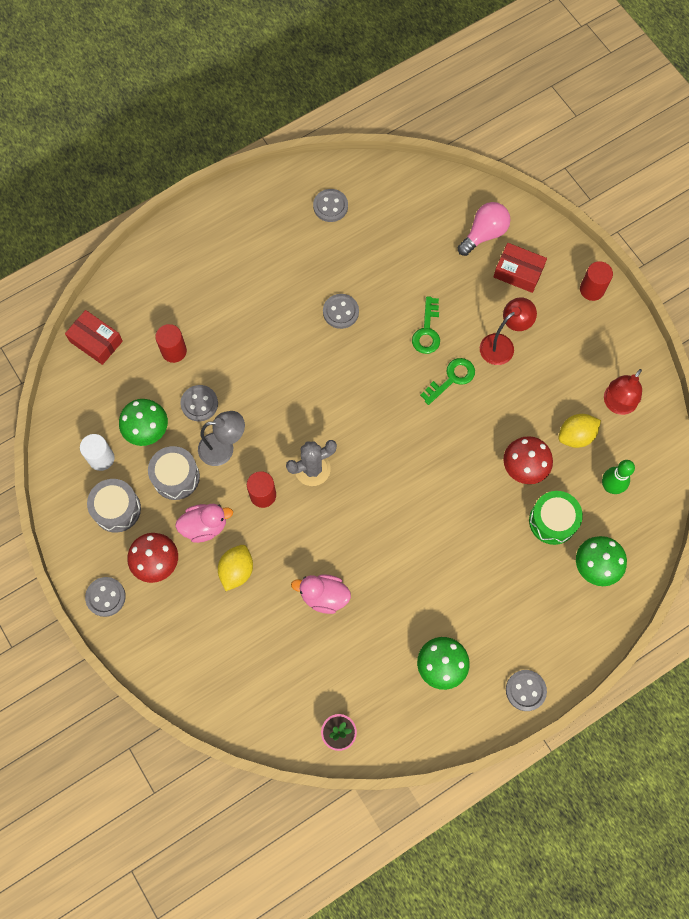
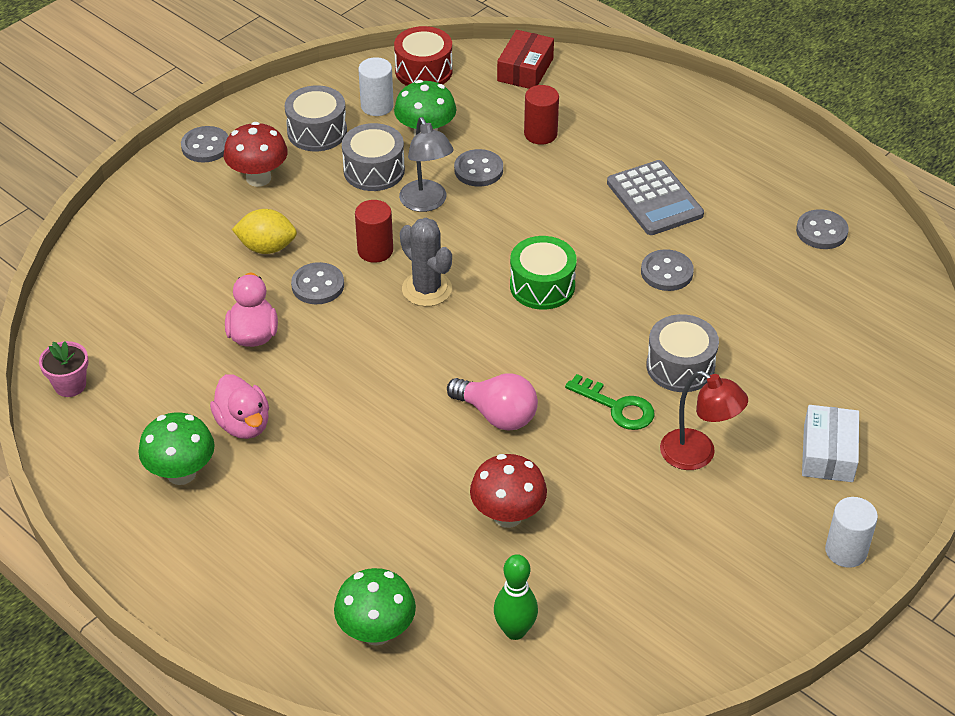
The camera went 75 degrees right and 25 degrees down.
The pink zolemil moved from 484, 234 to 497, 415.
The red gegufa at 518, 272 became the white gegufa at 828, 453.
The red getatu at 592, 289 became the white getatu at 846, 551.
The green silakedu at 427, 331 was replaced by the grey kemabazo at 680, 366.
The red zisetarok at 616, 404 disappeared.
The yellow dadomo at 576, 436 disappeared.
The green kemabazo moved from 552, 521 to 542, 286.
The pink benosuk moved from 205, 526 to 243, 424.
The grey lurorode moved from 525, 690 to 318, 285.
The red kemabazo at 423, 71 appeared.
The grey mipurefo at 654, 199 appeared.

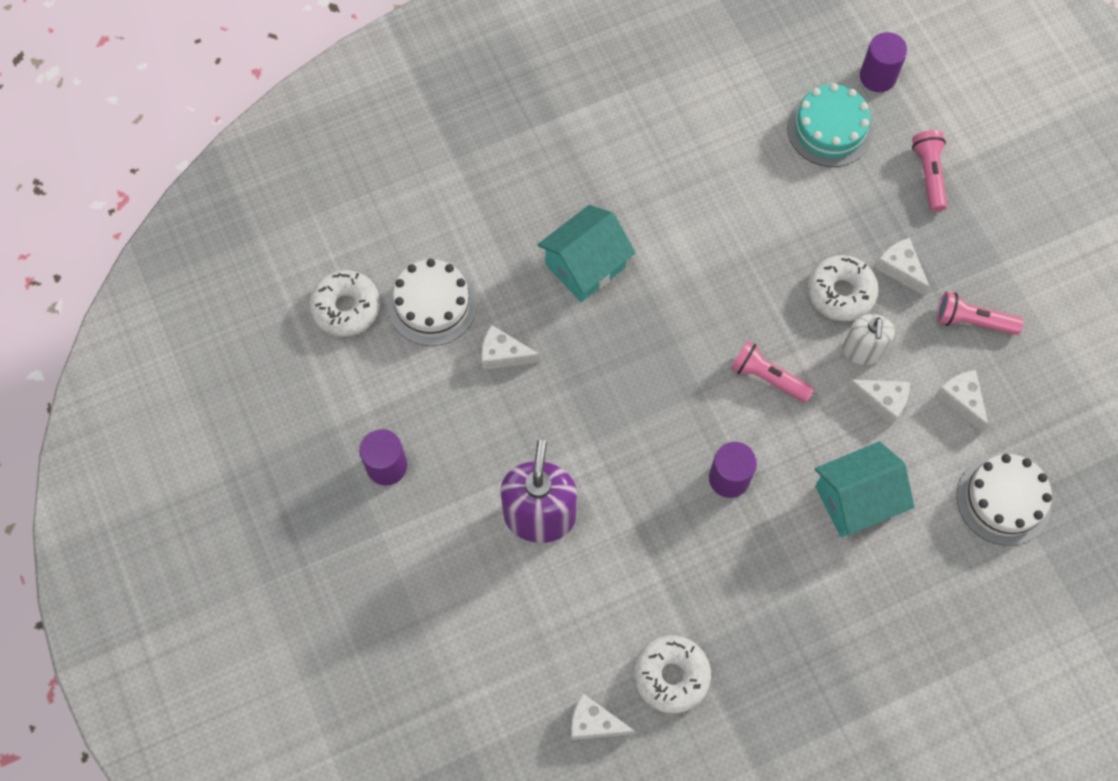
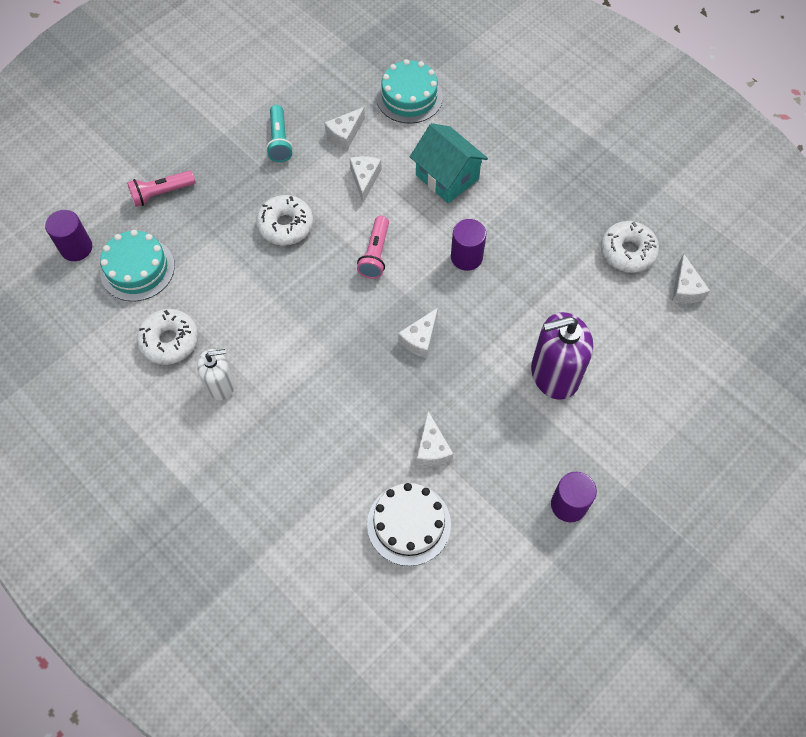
The camera went 110 degrees left and 5 degrees down.
The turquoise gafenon at 585, 266 disappeared.
The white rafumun moved from 900, 269 to 420, 339.
The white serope moved from 346, 308 to 169, 341.
The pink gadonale at 972, 321 became the turquoise gadonale at 279, 141.
The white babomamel moved from 862, 350 to 220, 385.
The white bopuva at 1003, 499 became the turquoise bopuva at 409, 97.

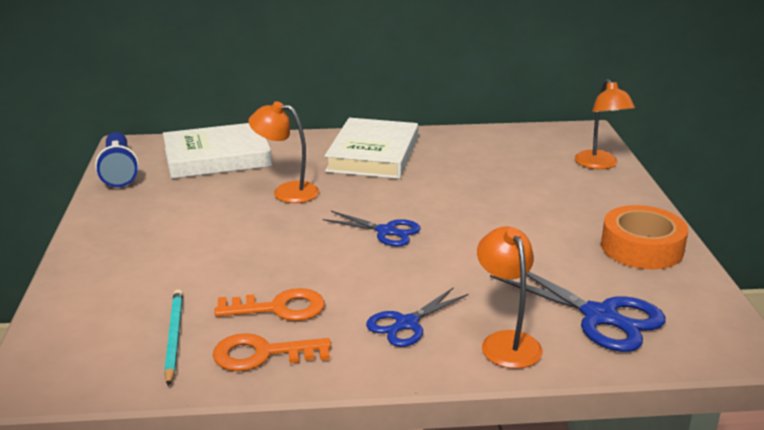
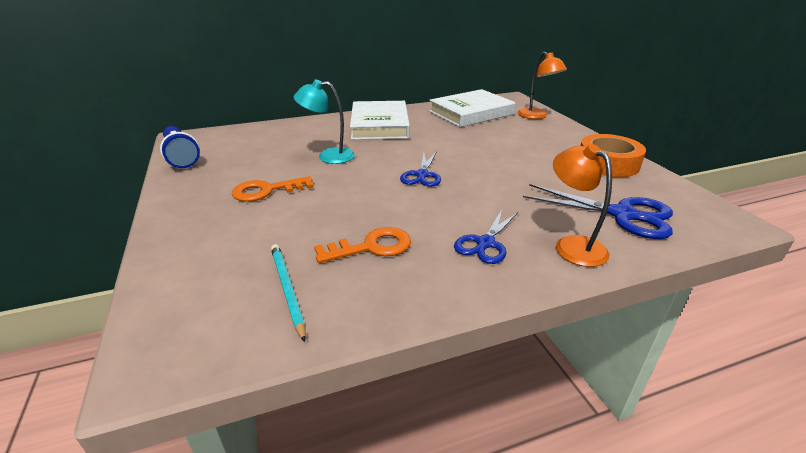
The camera went 15 degrees left and 5 degrees up.
The orange zisetarok at 286, 192 became the turquoise zisetarok at 328, 156.
The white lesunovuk moved from 217, 157 to 471, 113.
The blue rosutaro at 386, 231 turned 90 degrees clockwise.
The orange silakedu moved from 262, 354 to 267, 191.

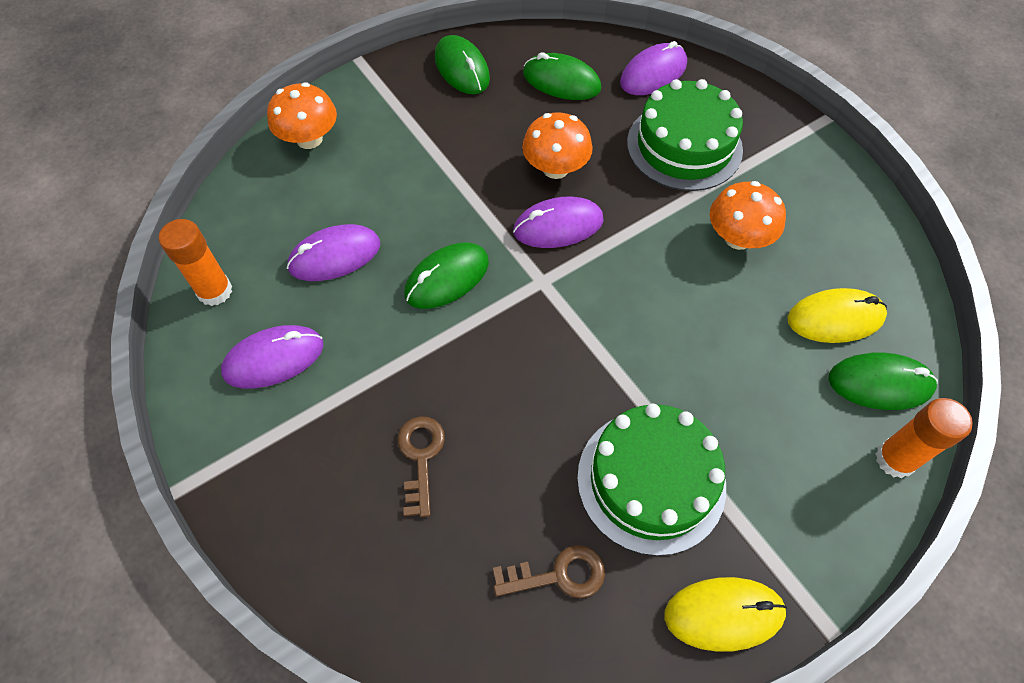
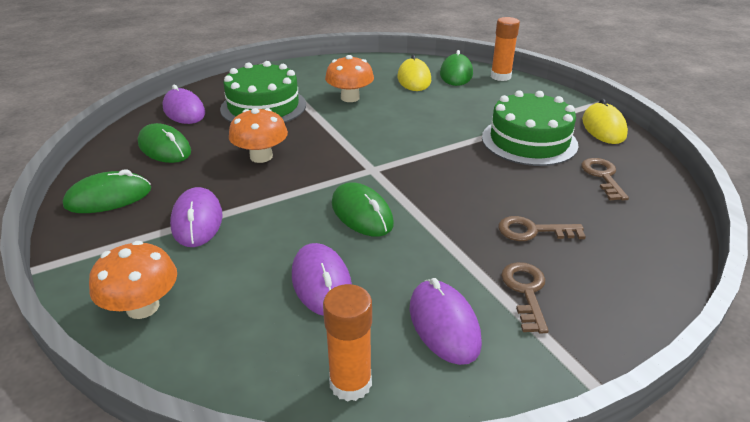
The camera went 85 degrees left and 25 degrees down.
The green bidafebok at 561, 81 turned 75 degrees counterclockwise.
The purple bidafebok moved from 558, 226 to 197, 221.
The brown silakedu at 525, 292 appeared.

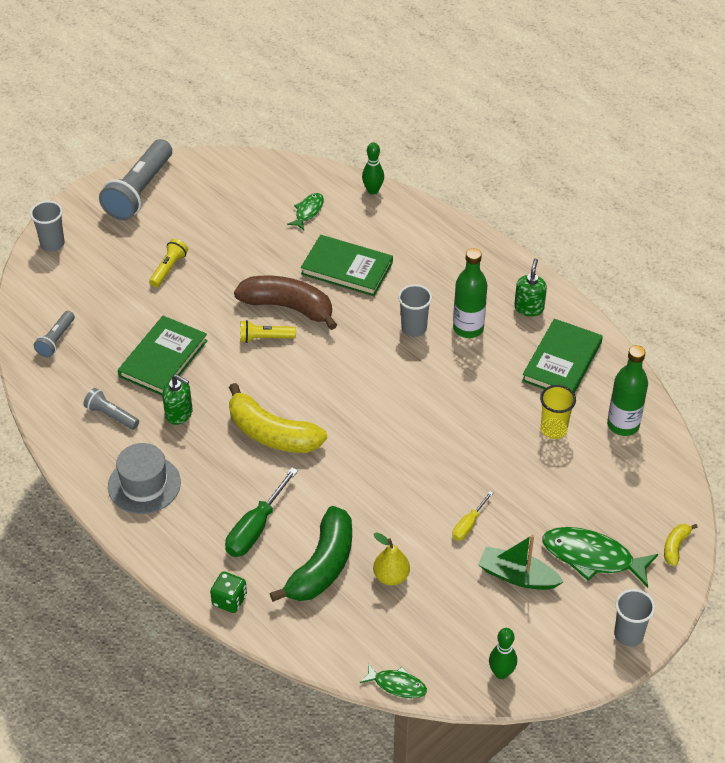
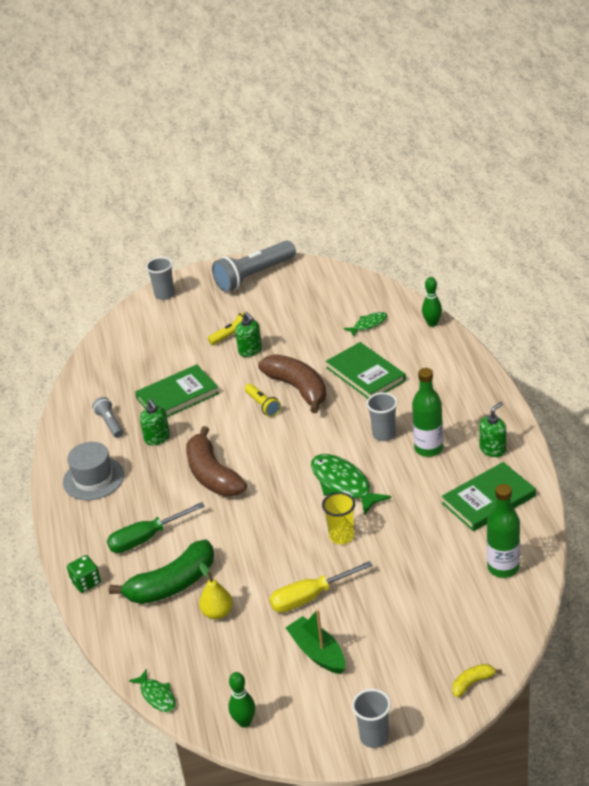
The camera went 35 degrees right and 10 degrees down.
The grey gadonale at 56, 340 disappeared.
The yellow gadonale at 265, 338 turned 150 degrees counterclockwise.
The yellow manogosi at 272, 433 became the brown manogosi at 213, 475.
The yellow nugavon moved from 553, 429 to 341, 536.
The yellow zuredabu at 468, 525 changed to 1.74 times the size.
The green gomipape moved from 592, 557 to 343, 484.
The green babomamel at 250, 350 appeared.

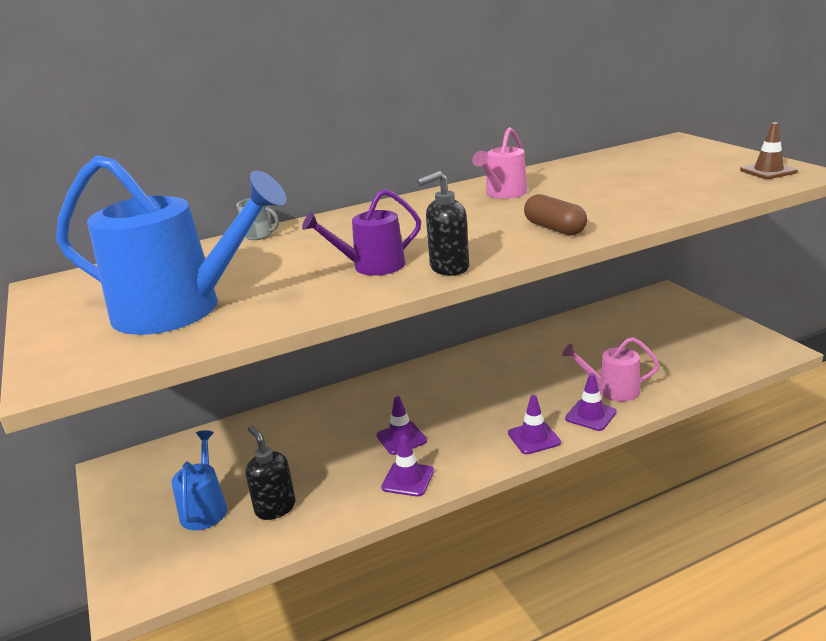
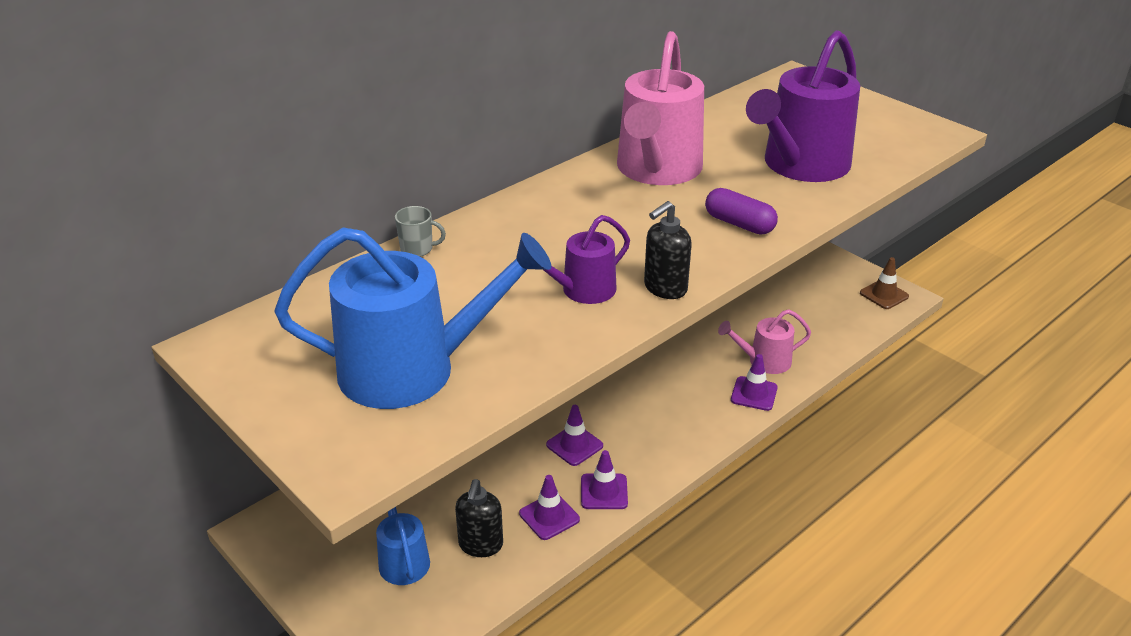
The camera went 20 degrees left and 10 degrees up.
The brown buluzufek moved from 768, 171 to 884, 295.
The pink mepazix at 503, 194 changed to 1.92 times the size.
The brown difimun at 554, 228 became the purple difimun at 739, 224.
The purple buluzufek moved from 534, 438 to 549, 516.
The black babomamel at 275, 508 turned 120 degrees counterclockwise.
The purple mepazix at 801, 165 appeared.

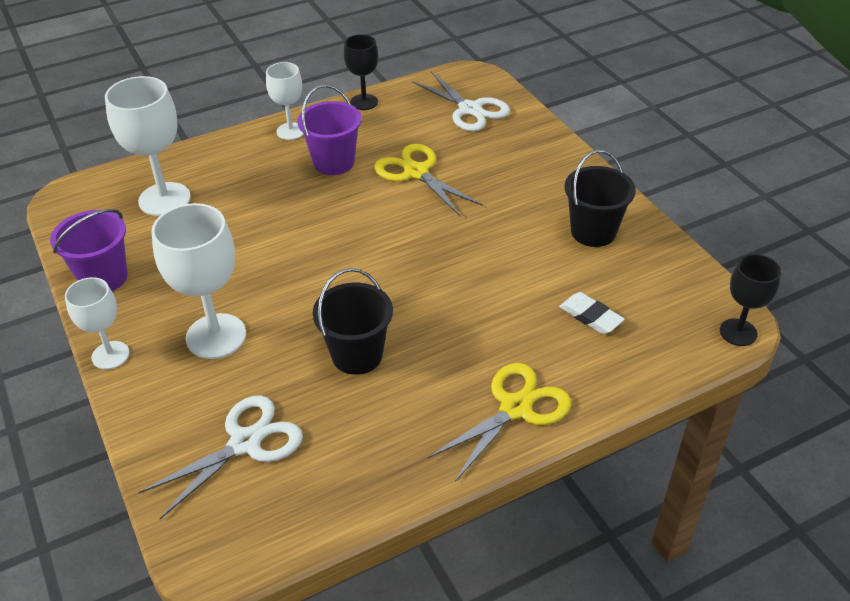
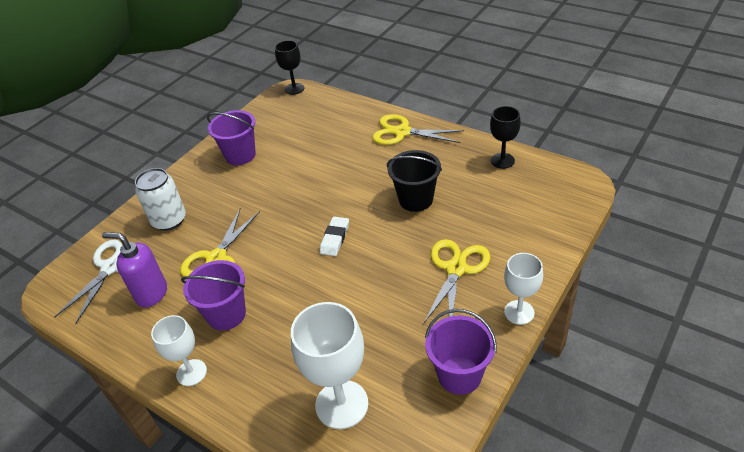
The camera went 115 degrees left and 0 degrees up.
The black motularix moved from 364, 102 to 502, 161.
The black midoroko at 593, 232 became the purple midoroko at 240, 155.
The white motularix at 216, 336 was replaced by the yellow rosutaro at 456, 269.
The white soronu moved from 590, 316 to 335, 238.
The white rosutaro at 245, 443 disappeared.
The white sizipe at 169, 220 appeared.
The purple babomamel at 151, 294 appeared.

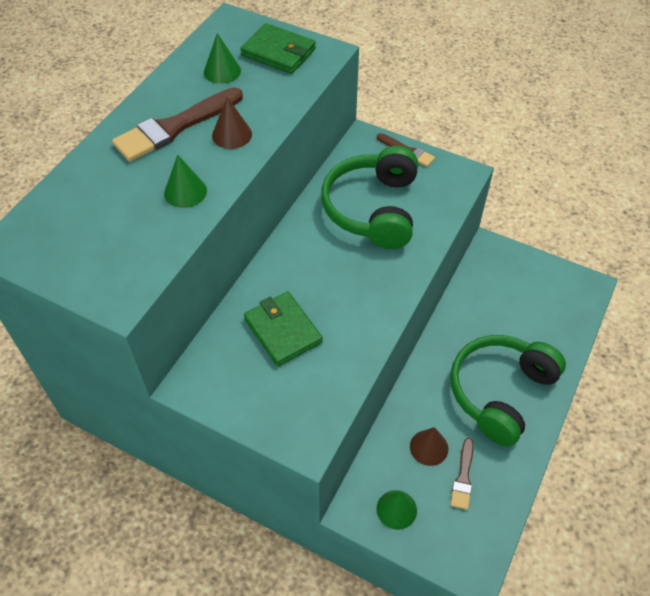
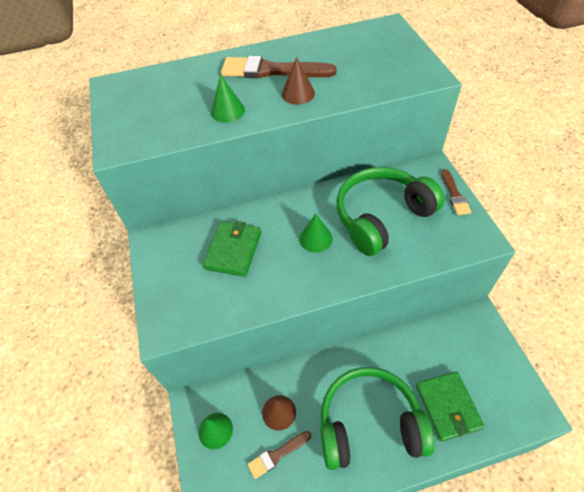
The camera went 50 degrees right and 0 degrees up.
The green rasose moved from 278, 52 to 447, 406.
The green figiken moved from 222, 71 to 315, 238.

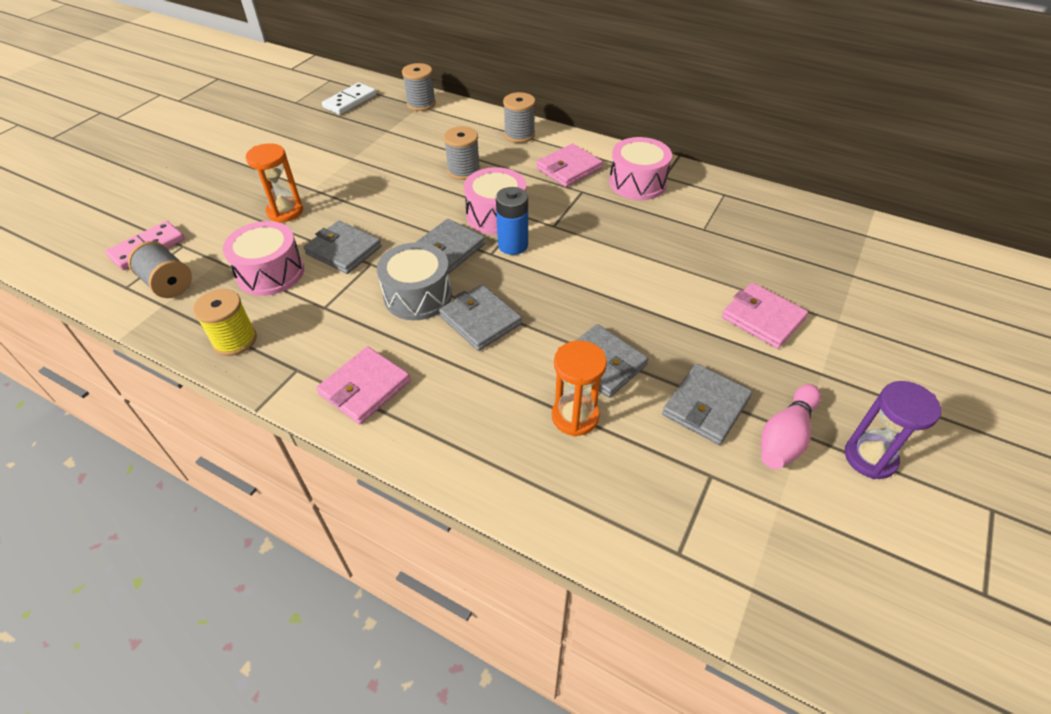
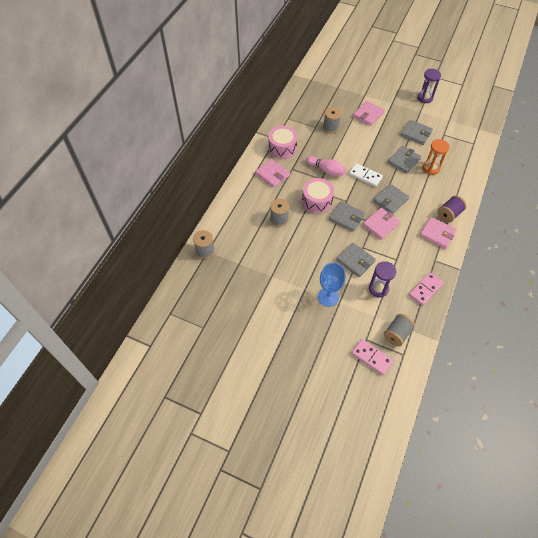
The camera went 95 degrees left and 10 degrees up.
The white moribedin moved from 350, 101 to 365, 176.
The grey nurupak moved from 519, 135 to 331, 127.
The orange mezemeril at 285, 211 was replaced by the blue motularix at 328, 297.
The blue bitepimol at 513, 245 disappeared.
The pink kemabazo at 270, 273 was replaced by the purple mezemeril at 378, 289.
The grey rasose at 343, 250 turned 75 degrees counterclockwise.
The grey kemabazo at 418, 295 was replaced by the pink rasose at 380, 224.
The yellow nurupak at 235, 340 was replaced by the pink moribedin at 425, 289.
The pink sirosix moved from 785, 437 to 326, 170.
The purple nurupak at 449, 214 appeared.

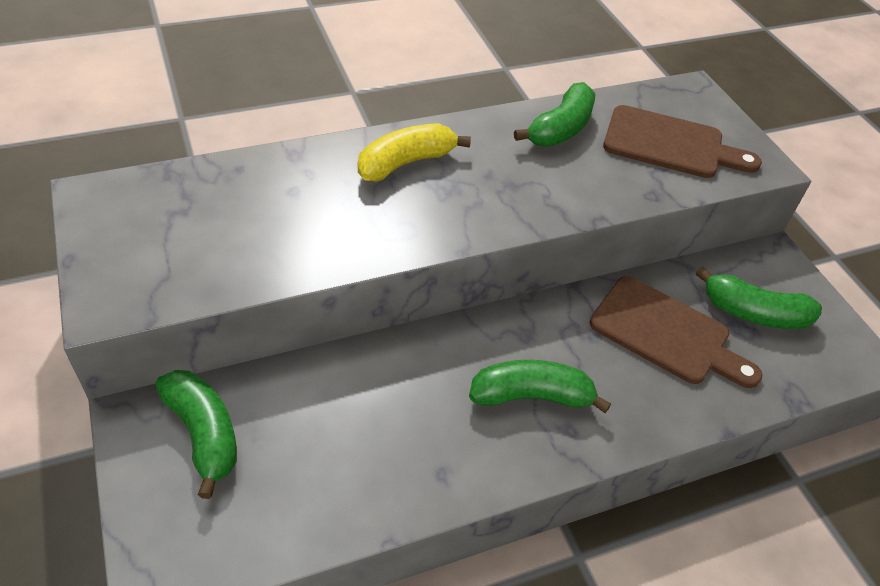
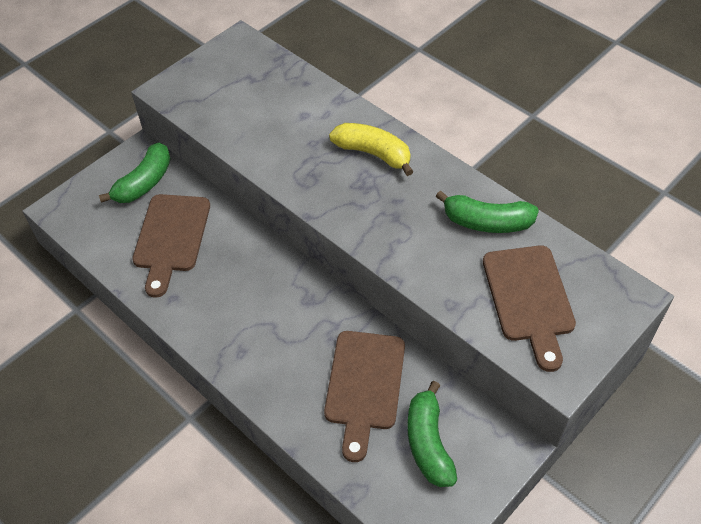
The camera went 70 degrees right and 5 degrees up.
The green manogosi at 531, 396 disappeared.
The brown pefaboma at 171, 237 appeared.

